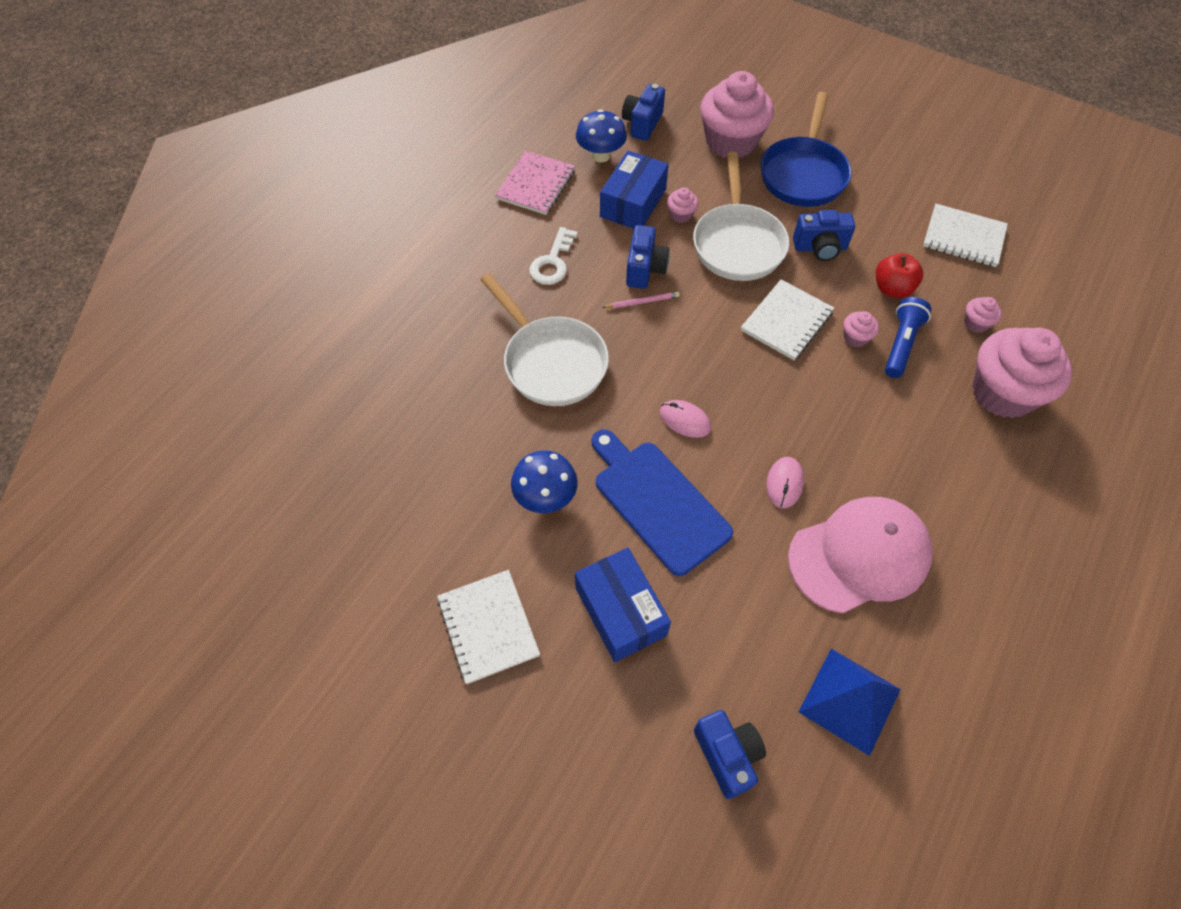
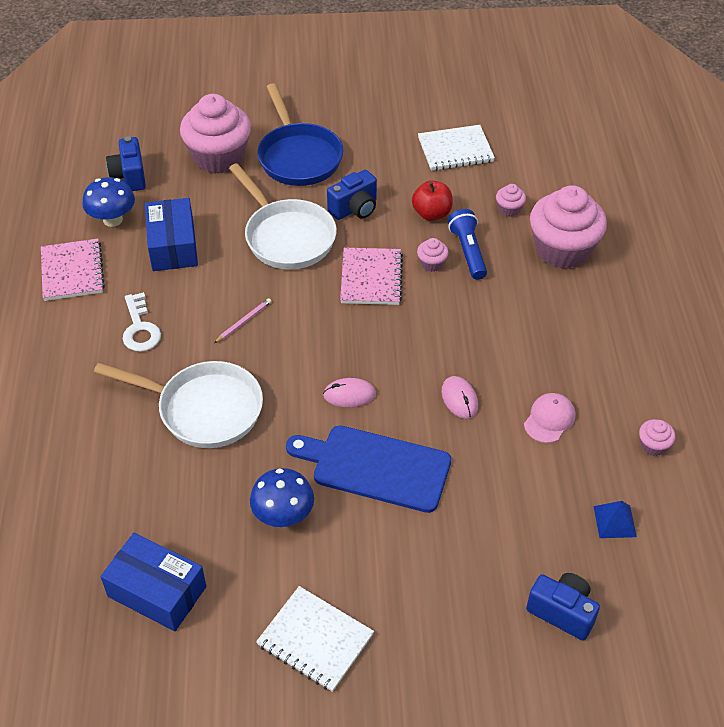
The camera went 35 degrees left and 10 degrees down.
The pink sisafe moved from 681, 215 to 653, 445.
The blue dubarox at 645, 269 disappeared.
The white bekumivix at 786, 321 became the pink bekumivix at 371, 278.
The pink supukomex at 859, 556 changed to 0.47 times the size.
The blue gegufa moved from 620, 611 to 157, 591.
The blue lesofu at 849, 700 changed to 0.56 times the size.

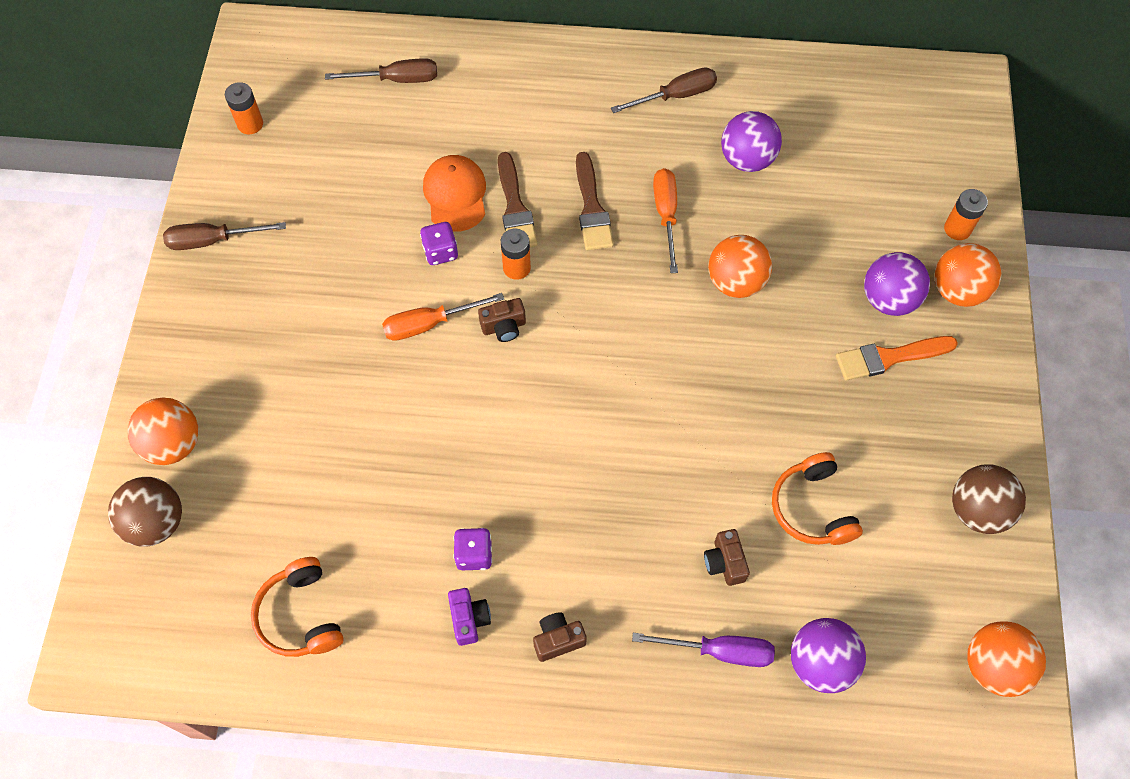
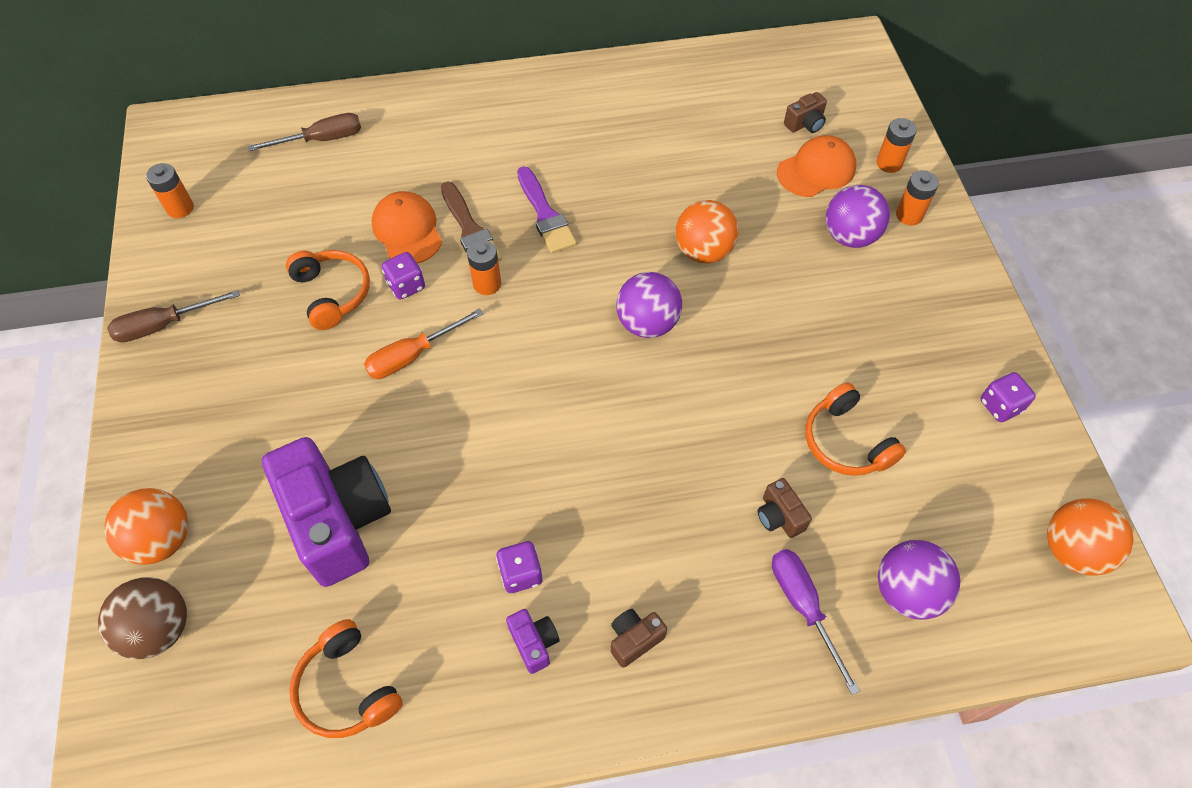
The camera went 15 degrees left and 5 degrees down.
The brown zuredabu at 676, 96 disappeared.
The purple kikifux moved from 747, 159 to 647, 323.
The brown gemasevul at 592, 208 became the purple gemasevul at 545, 215.
The orange zuredabu at 666, 215 disappeared.
The orange kikifux at 957, 290 was replaced by the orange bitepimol at 909, 215.
The brown dubarox moved from 504, 327 to 805, 124.
The orange gemasevul at 889, 357 disappeared.
The brown kikifux at 977, 510 was replaced by the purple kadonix at 1000, 406.
The purple zuredabu at 719, 651 turned 105 degrees counterclockwise.
The orange supukomex at 816, 170 appeared.
The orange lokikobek at 332, 293 appeared.
The purple dubarox at 338, 521 appeared.

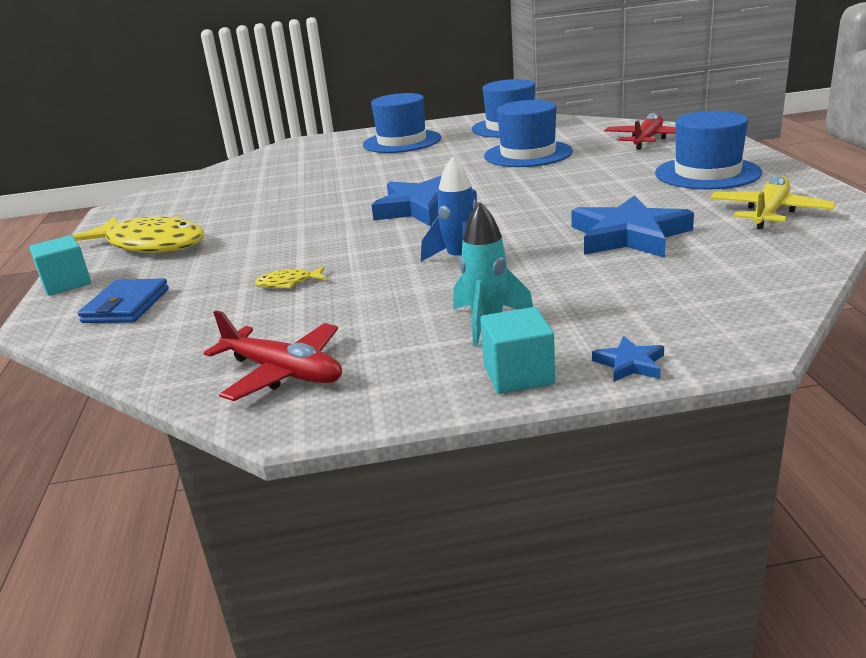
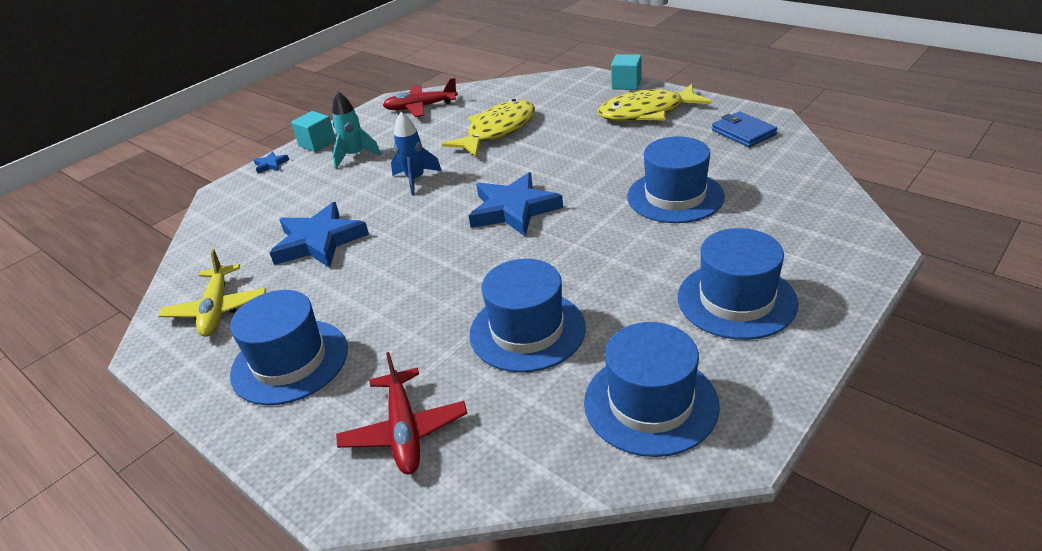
The camera went 140 degrees right and 10 degrees up.
The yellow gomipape at 288, 283 changed to 2.43 times the size.
The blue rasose moved from 126, 306 to 743, 132.
The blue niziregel at 675, 196 appeared.

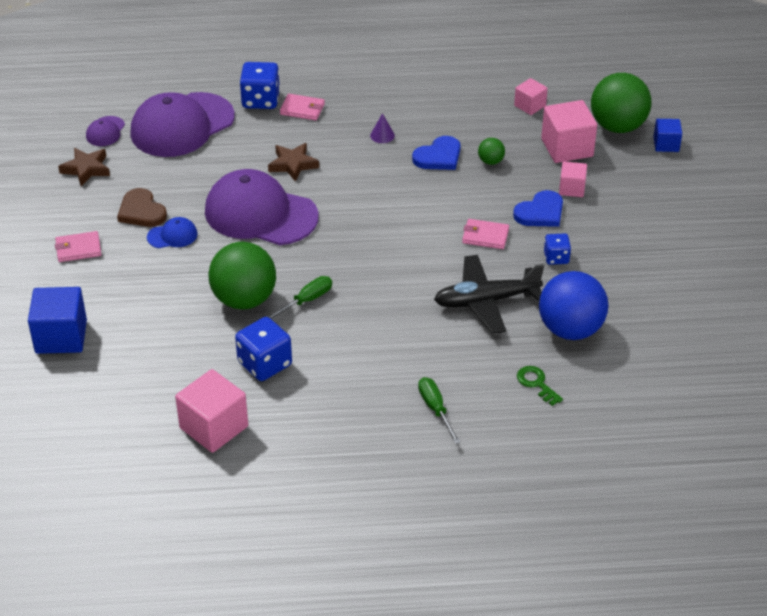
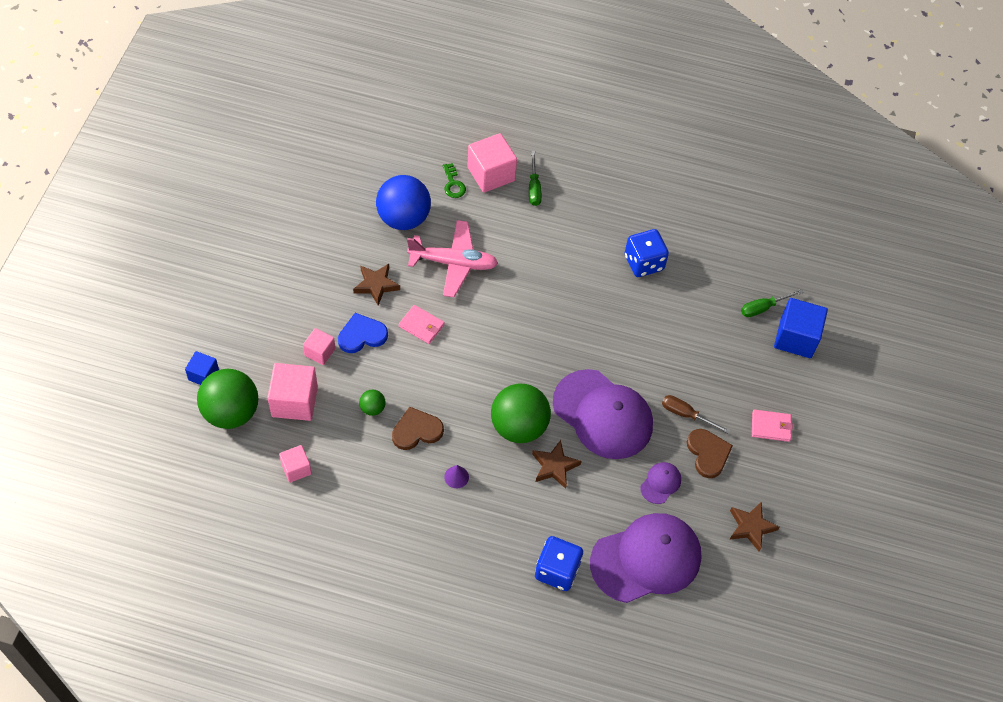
The camera went 165 degrees left and 15 degrees up.
The pink rasose at 302, 109 disappeared.
The purple supukomex moved from 105, 131 to 660, 483.
The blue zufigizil at 438, 156 became the brown zufigizil at 416, 430.
The blue supukomex at 172, 236 was replaced by the brown zuredabu at 686, 415.
The blue kadonix at 556, 258 was replaced by the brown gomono at 376, 285.
The green kikifux moved from 244, 299 to 519, 426.
The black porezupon at 486, 301 became the pink porezupon at 453, 263.
The green zuredabu moved from 306, 301 to 763, 308.
The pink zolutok moved from 214, 427 to 491, 174.

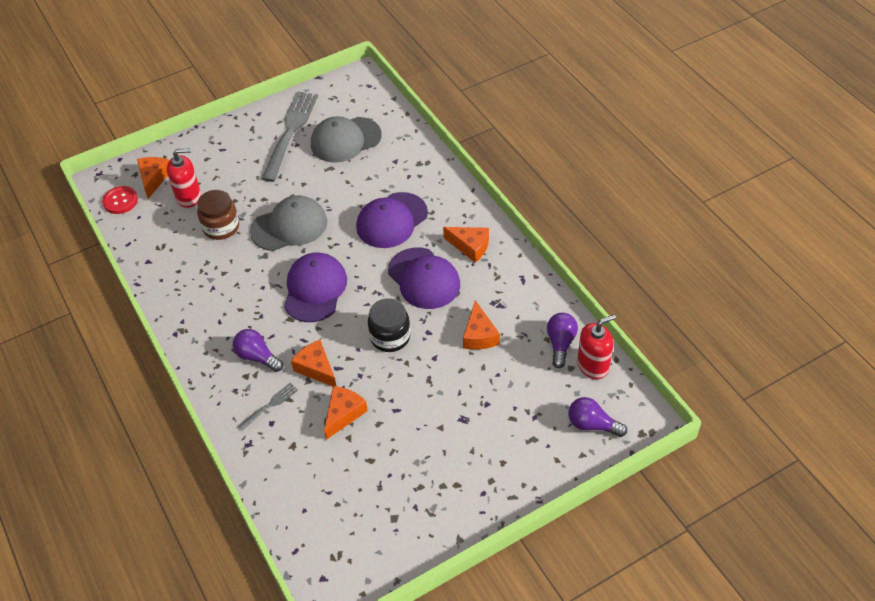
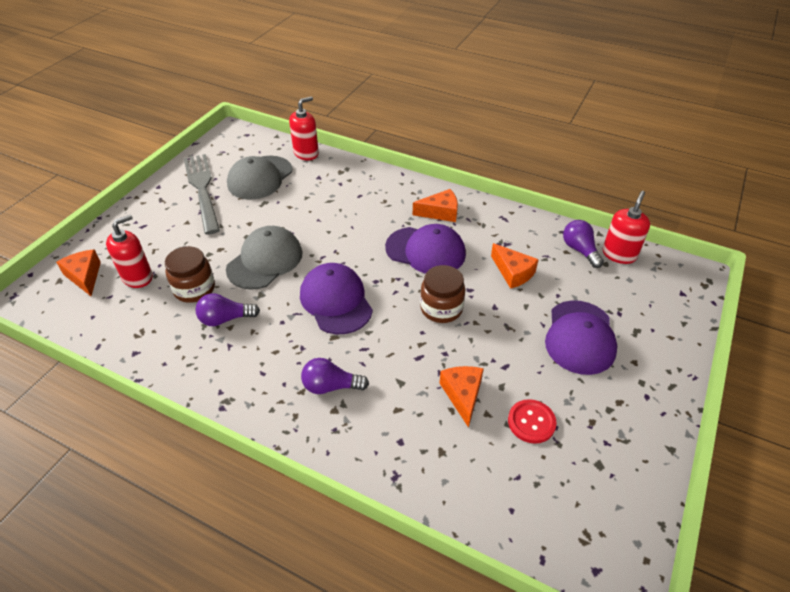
The camera went 35 degrees left and 5 degrees down.
The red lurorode moved from 120, 201 to 531, 422.
The purple supukomex moved from 392, 220 to 580, 337.
The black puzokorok at 390, 337 became the brown puzokorok at 441, 308.
The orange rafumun at 316, 368 disappeared.
The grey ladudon at 269, 405 disappeared.
The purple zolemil moved from 592, 424 to 225, 319.
The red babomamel at 306, 153 appeared.

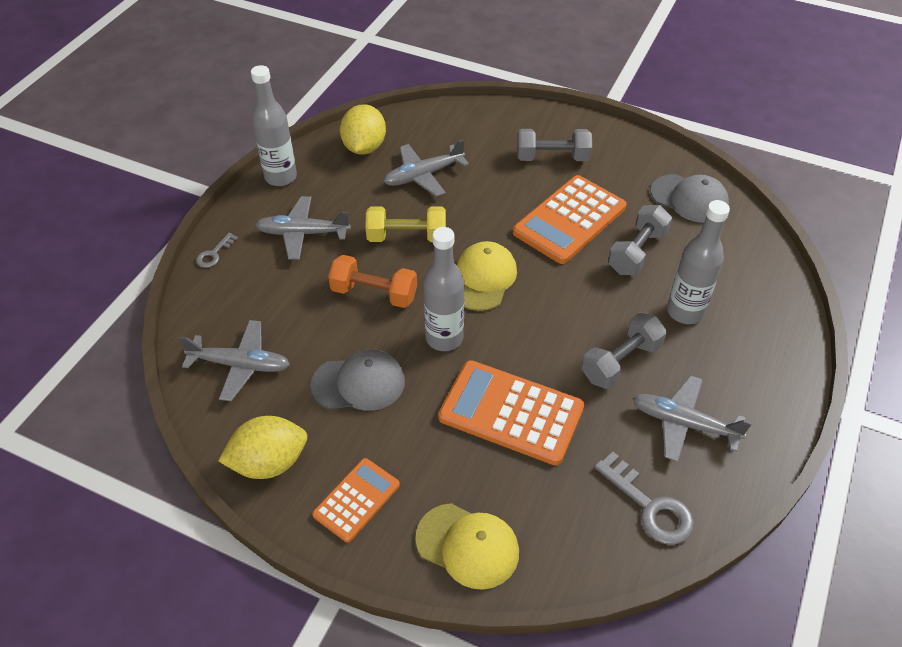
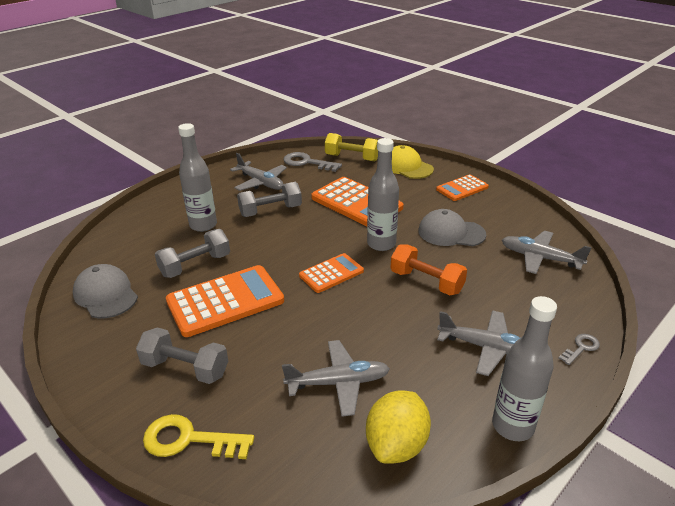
The camera went 160 degrees left and 15 degrees down.
The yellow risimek moved from 406, 237 to 352, 158.
The yellow supukomex at 483, 278 was replaced by the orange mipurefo at 331, 273.
The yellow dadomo at 269, 463 disappeared.
The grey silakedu at 650, 506 turned 45 degrees counterclockwise.
The yellow silakedu at 189, 440 appeared.

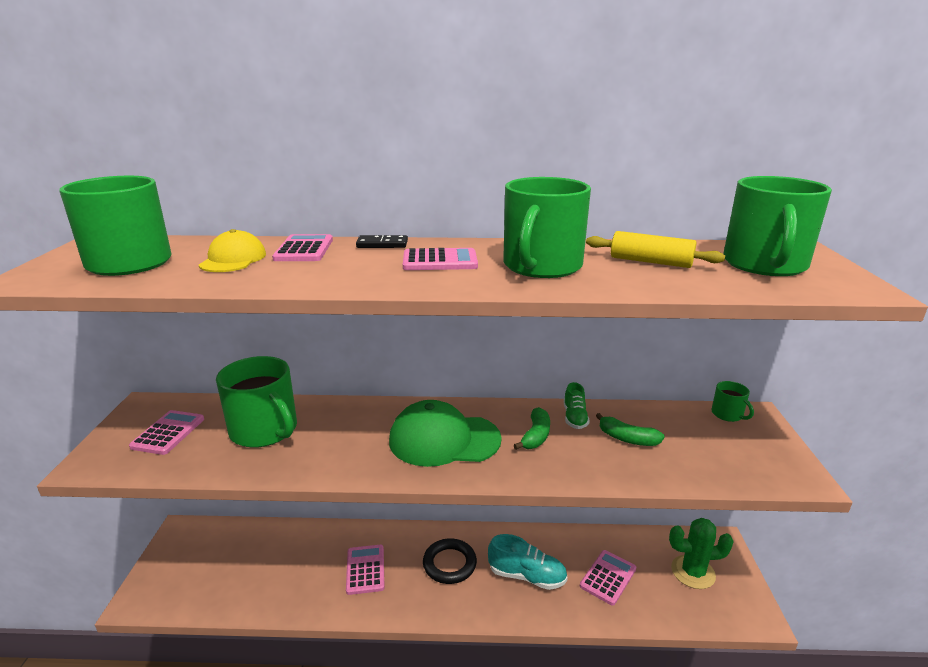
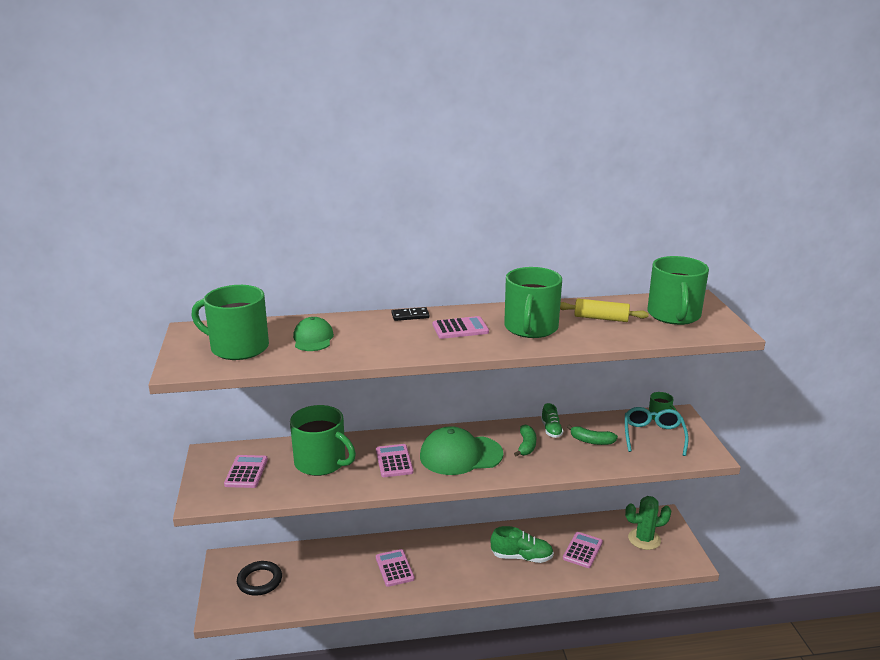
The camera went 10 degrees left and 0 degrees up.
The yellow supukomex at 233, 259 became the green supukomex at 313, 338.
The pink mipurefo moved from 304, 249 to 394, 461.
The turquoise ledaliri at 527, 576 became the green ledaliri at 521, 557.
The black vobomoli moved from 449, 564 to 259, 581.
The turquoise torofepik at 653, 436 appeared.

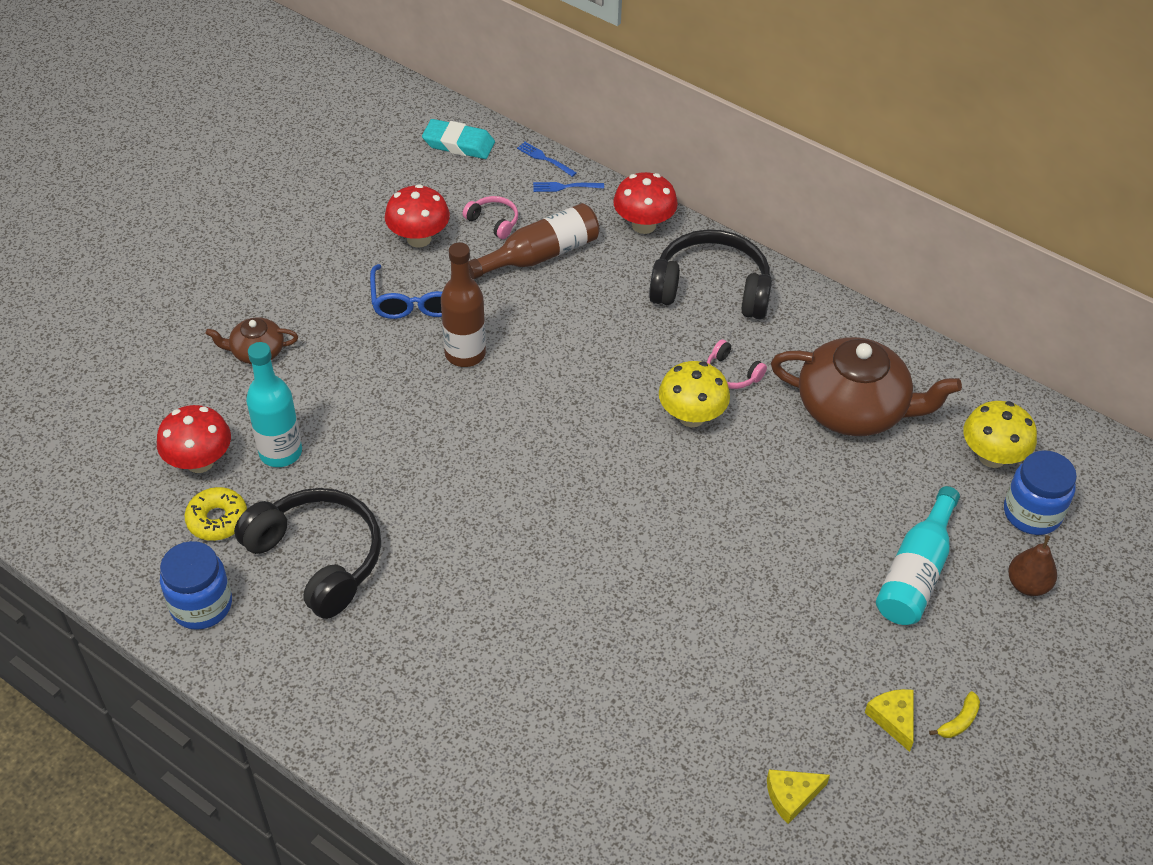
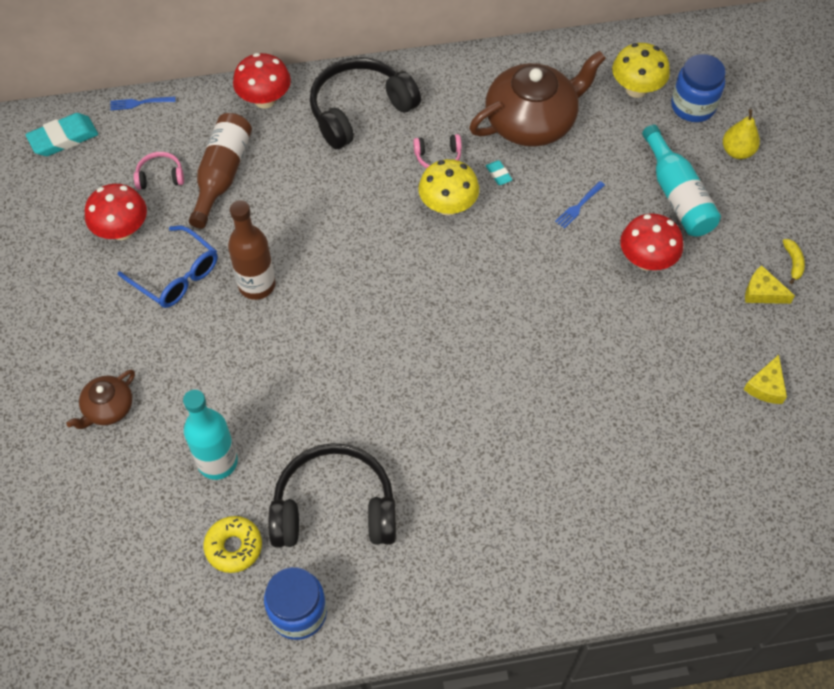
The camera went 45 degrees left and 10 degrees up.
The blue ladudon moved from 565, 187 to 579, 206.
The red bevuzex moved from 200, 462 to 646, 260.
The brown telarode at 1027, 584 became the yellow telarode at 737, 151.
The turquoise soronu at 498, 174 appeared.

